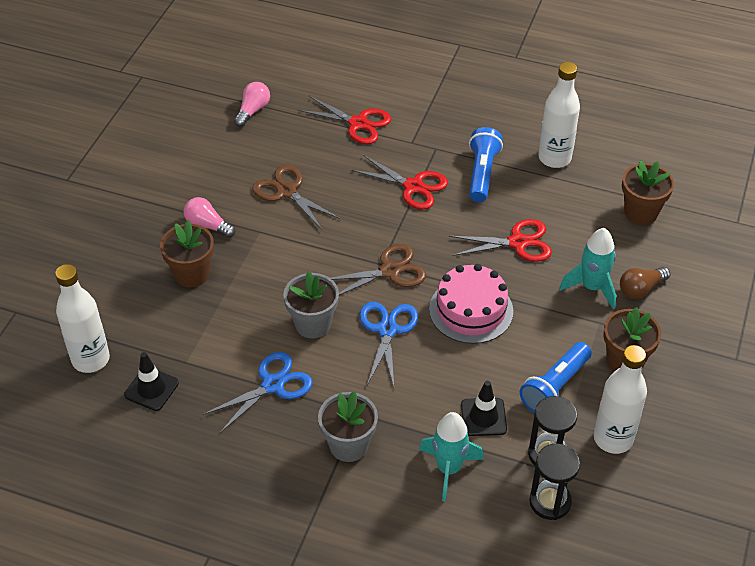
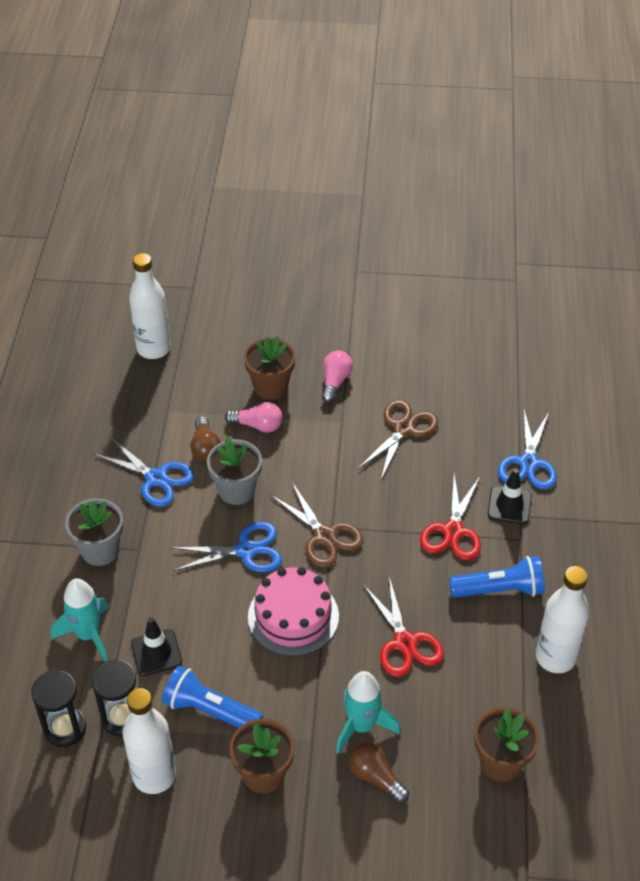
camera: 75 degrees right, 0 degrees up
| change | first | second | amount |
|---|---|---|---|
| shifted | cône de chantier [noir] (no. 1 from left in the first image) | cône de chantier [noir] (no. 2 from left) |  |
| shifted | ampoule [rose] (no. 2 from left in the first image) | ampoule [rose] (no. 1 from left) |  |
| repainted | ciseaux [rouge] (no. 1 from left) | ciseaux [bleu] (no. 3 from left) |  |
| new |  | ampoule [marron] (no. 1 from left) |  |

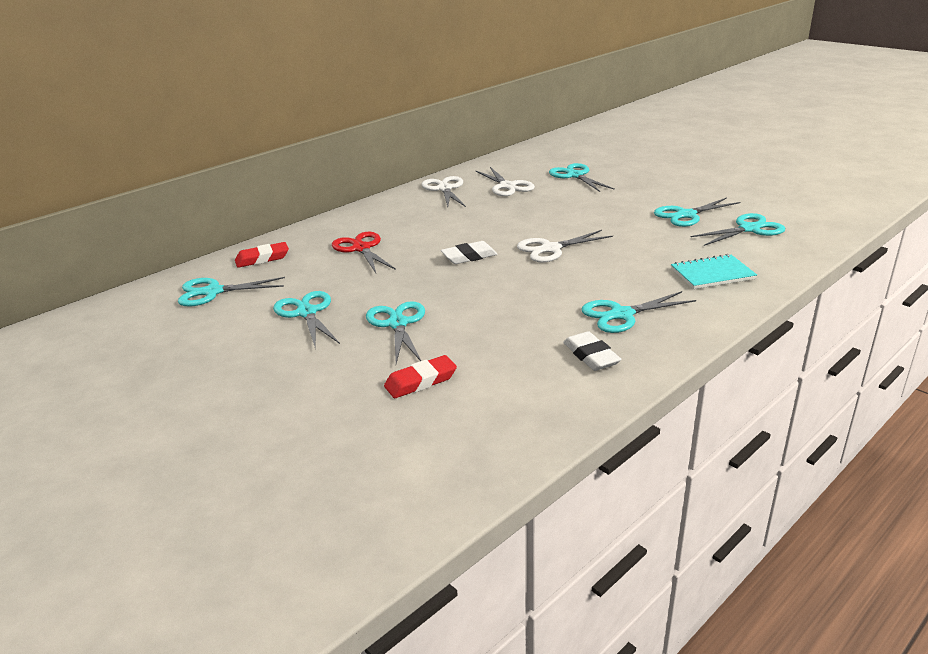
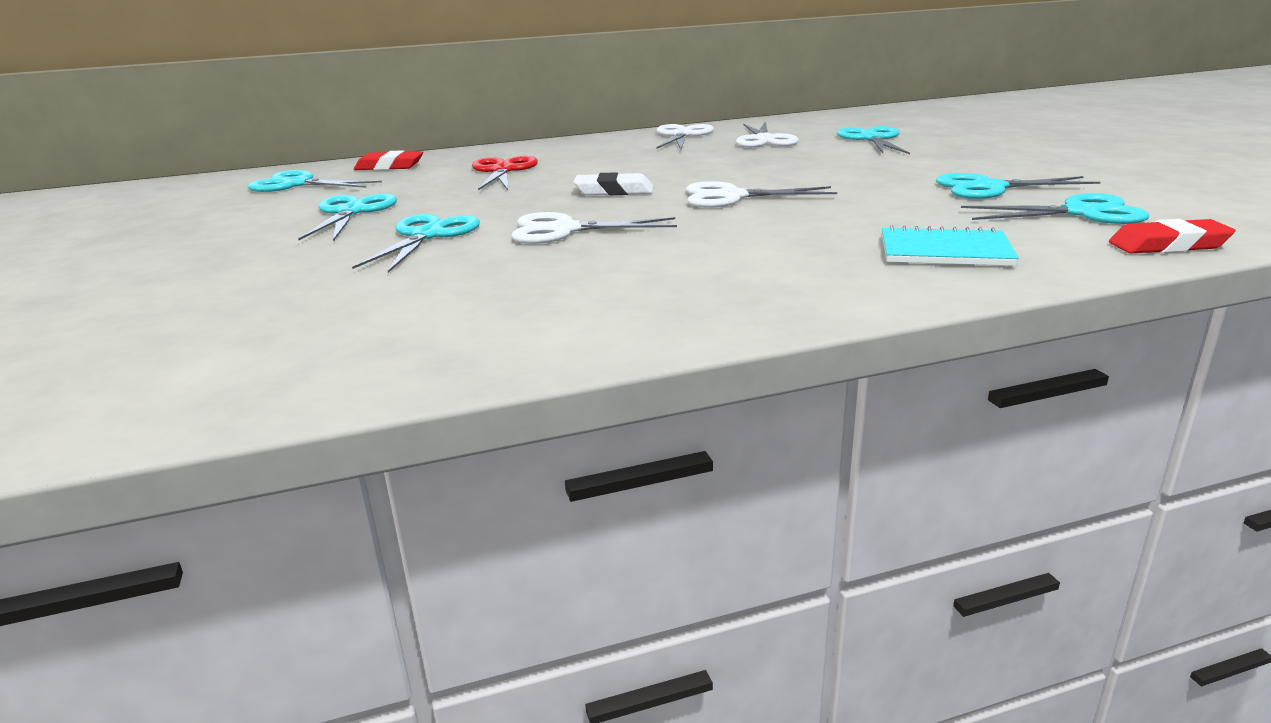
camera: 25 degrees right, 5 degrees down
| change | first | second | amount |
|---|---|---|---|
| shifted | gomme [rouge] (no. 2 from left) |  |  |
| gone | gomme [blanc] (no. 2 from left) |  |  |
| gone | ciseaux [turquoise] (no. 5 from left) |  |  |
| new |  | ciseaux [blanc] (no. 1 from left) |  |

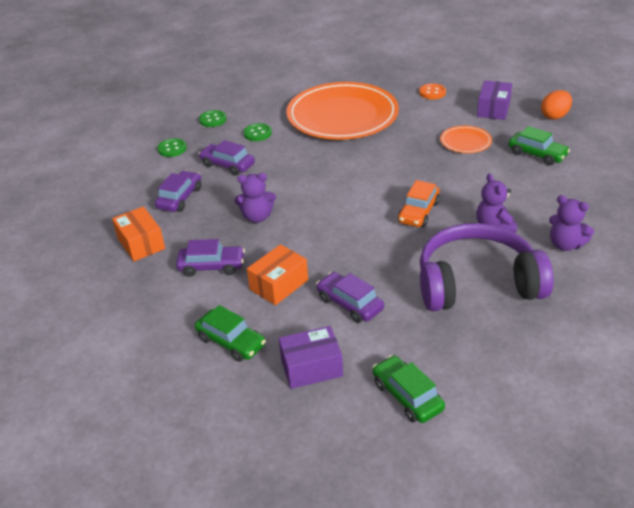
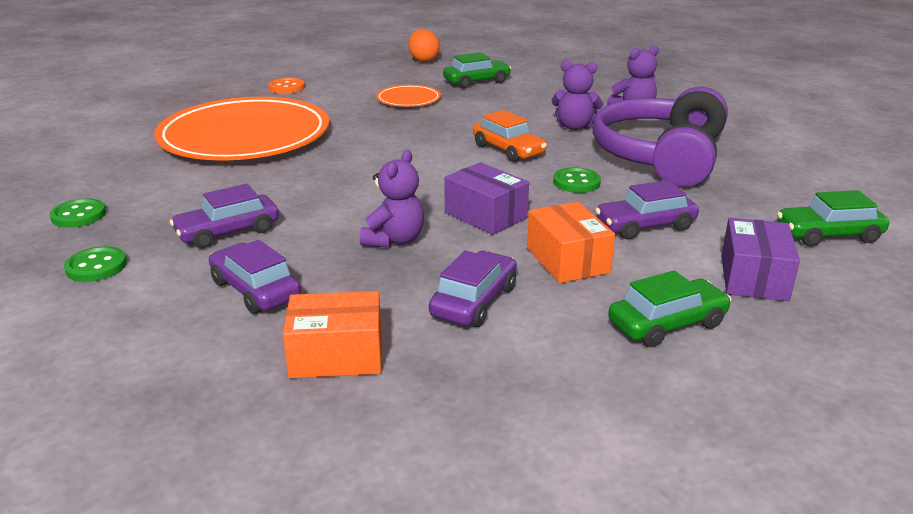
camera: 65 degrees left, 10 degrees down
| change | first | second | amount |
|---|---|---|---|
| shifted | bouton [vert] (no. 3 from left) |  |  |
| shifted | boîte [violet] (no. 2 from left in the first image) | boîte [violet] (no. 1 from left) |  |

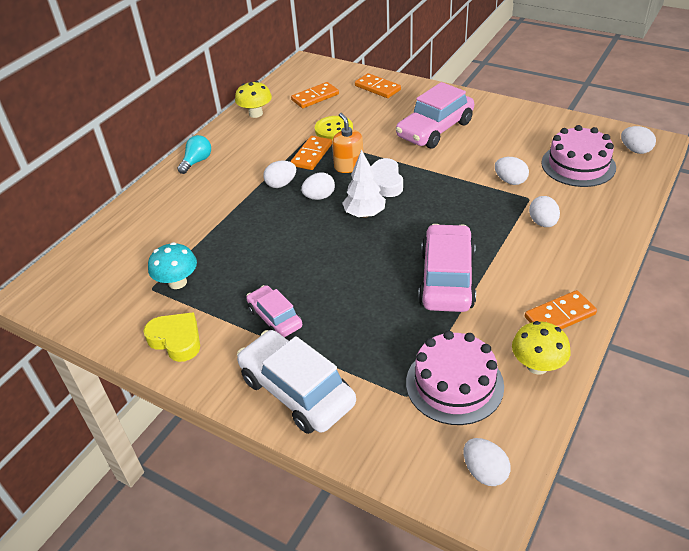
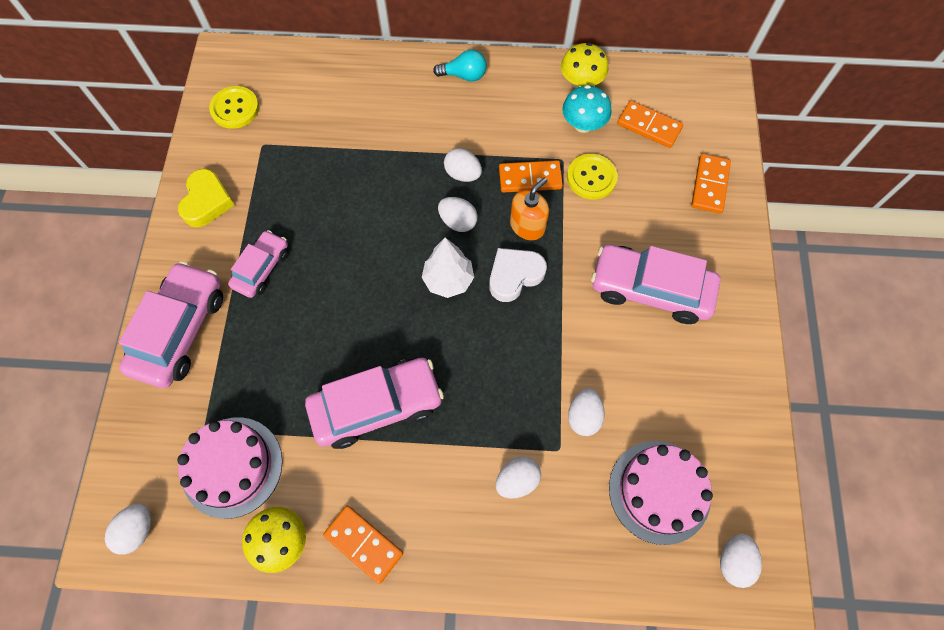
camera: 60 degrees right, 25 degrees up
| change | first | second | amount |
|---|---|---|---|
| shifted | champignon [turquoise] |  |  |
| repainted | voiture [blanc] | voiture [rose] (no. 1 from left) |  |
| new |  | bouton [jaune] (no. 1 from left) |  |

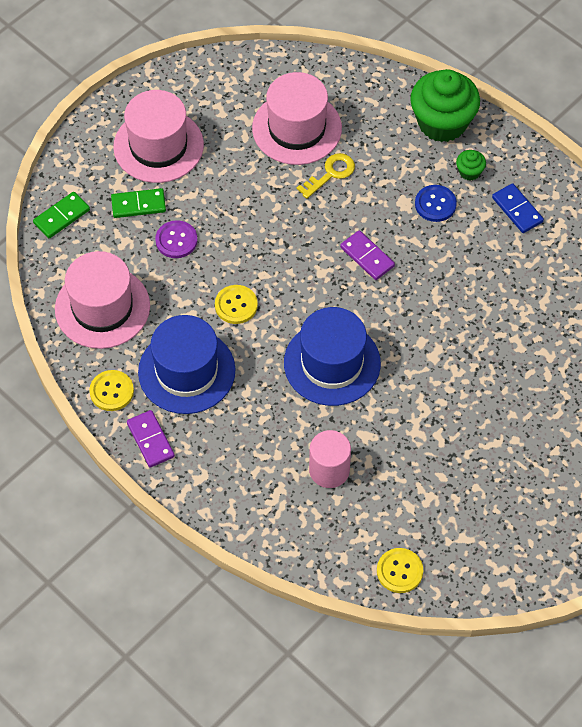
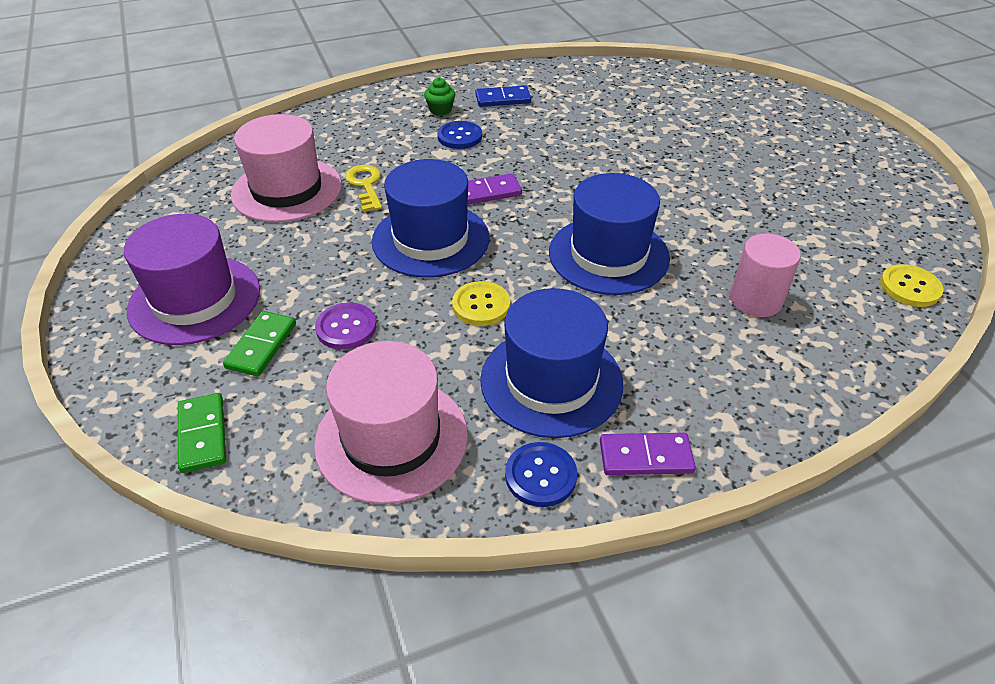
camera: 65 degrees left, 15 degrees down
| change | first | second | amount |
|---|---|---|---|
| repainted | bouton [jaune] (no. 1 from left) | bouton [bleu] (no. 2 from left) |  |
| repainted | chapeau [rose] (no. 2 from left) | chapeau [violet] |  |
| gone | muffin [vert] (no. 1 from left) |  |  |
| new |  | chapeau [bleu] (no. 1 from left) |  |

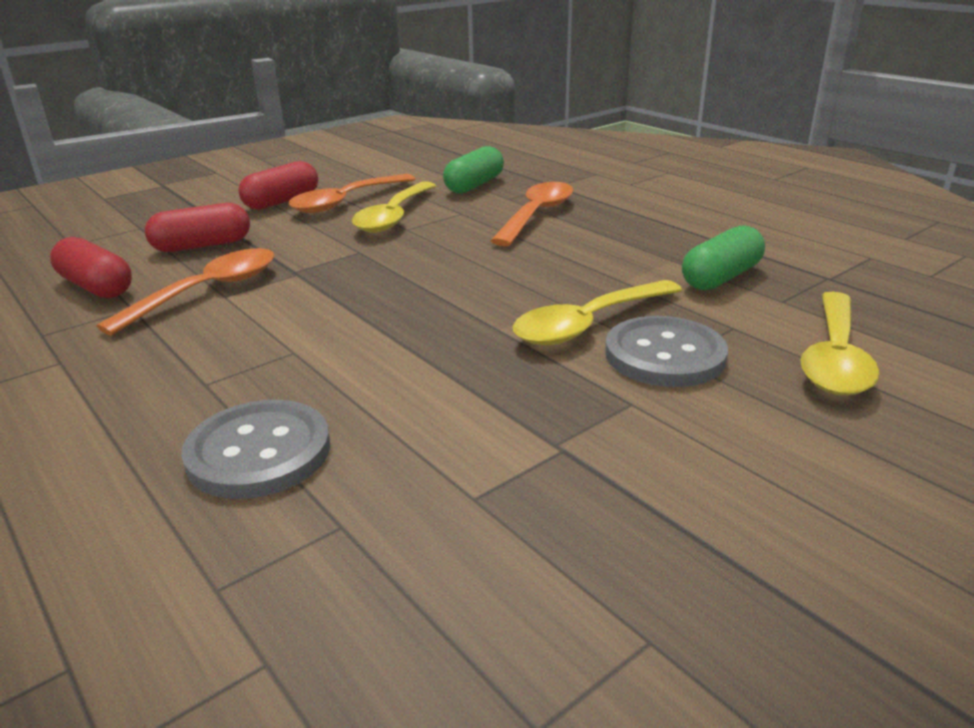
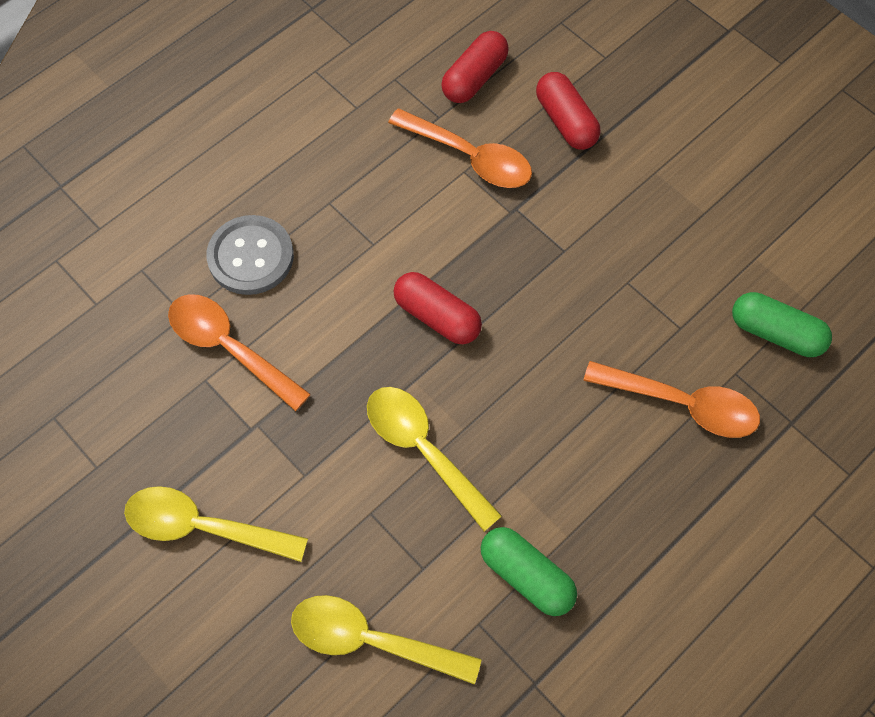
camera: 85 degrees right, 35 degrees up
| change | first | second | amount |
|---|---|---|---|
| shifted | gélule [rouge] (no. 3 from left in the first image) | gélule [rouge] (no. 1 from left) |  |
| shifted | cuillère [orange] (no. 2 from left in the first image) | cuillère [orange] (no. 1 from left) |  |
| shifted | cuillère [jaune] (no. 1 from left) |  |  |
| gone | bouton [gris] (no. 2 from left) |  |  |

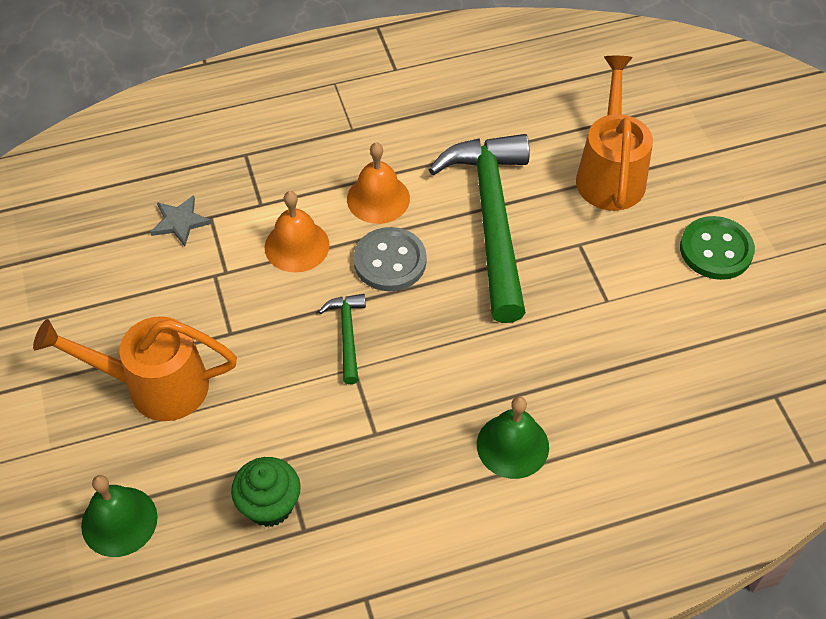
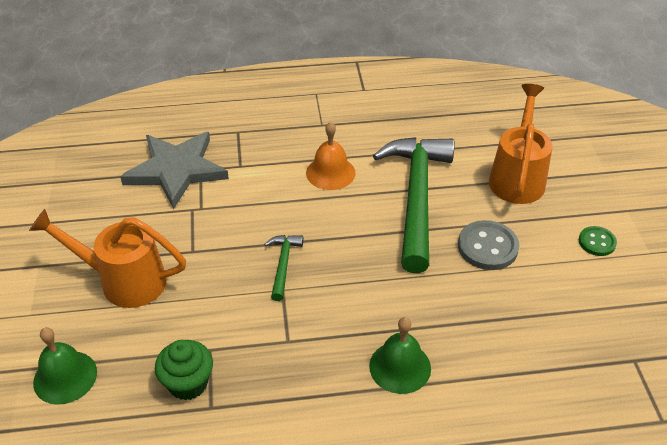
camera: 10 degrees right, 10 degrees down
| change | first | second | amount |
|---|---|---|---|
| scaled | étoile [gris] |  | x2.23 |
| gone | cloche [orange] (no. 1 from left) |  |  |
| shifted | bouton [gris] |  |  |
| scaled | bouton [vert] |  | x0.61 |

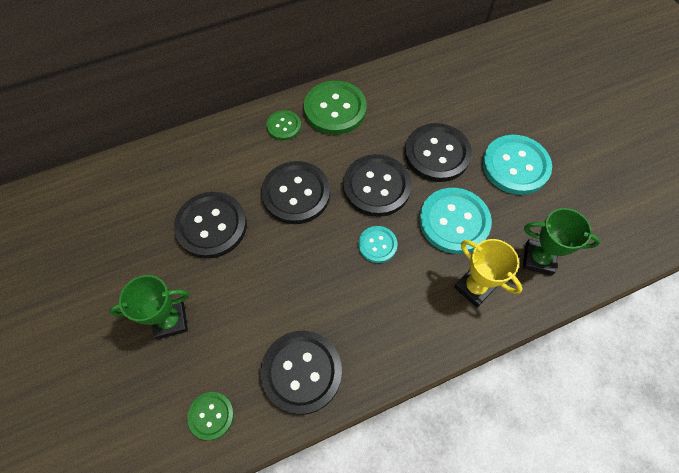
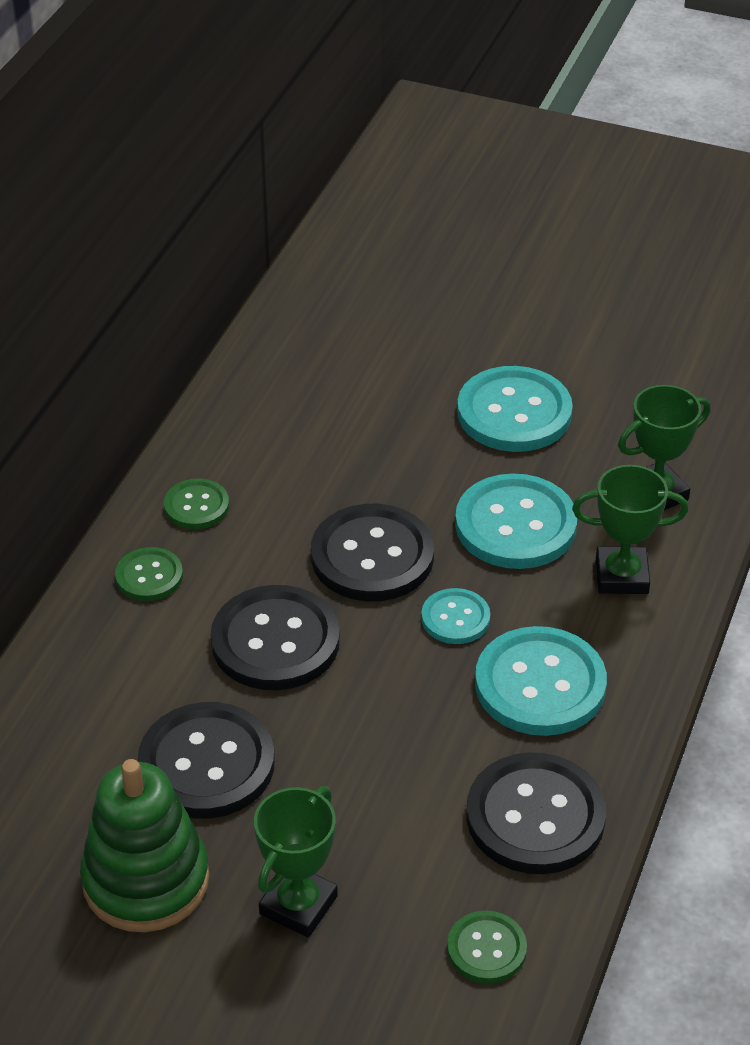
camera: 45 degrees left, 20 degrees down
| change | first | second | amount |
|---|---|---|---|
| scaled | bouton [vert] (no. 3 from left in the first image) | bouton [vert] (no. 2 from left) | x0.54 |
| gone | bouton [noir] (no. 5 from left) |  |  |
| repainted | trophée [jaune] | trophée [vert] (no. 2 from left) |  |
| new |  | jouet à empiler [vert] |  |
| new |  | bouton [turquoise] (no. 4 from left) |  |

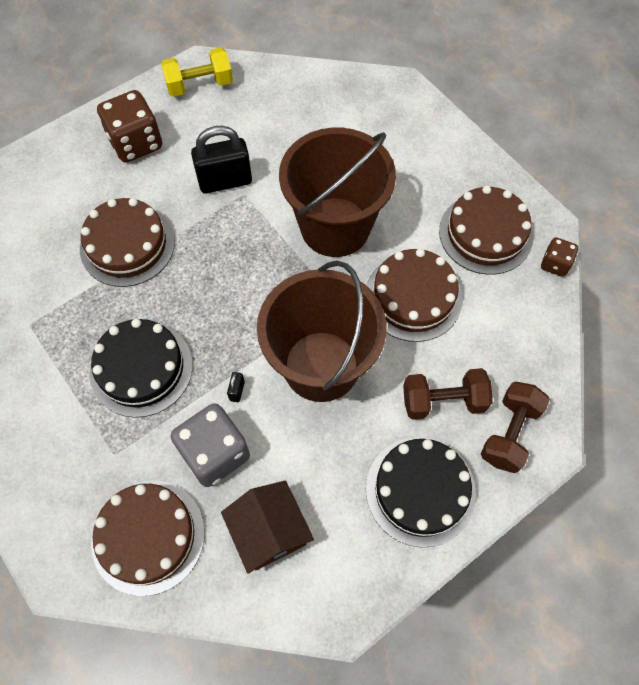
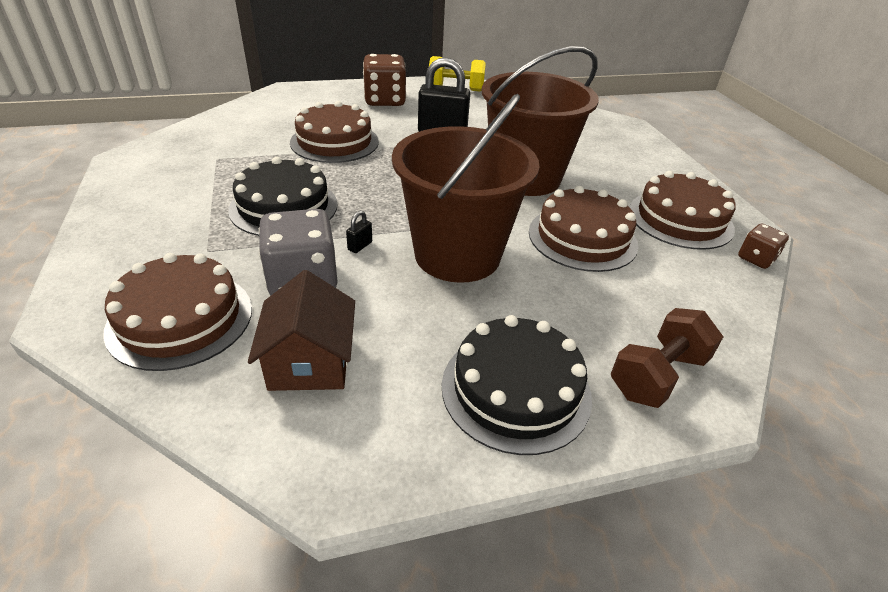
camera: 20 degrees right, 25 degrees down
| change | first | second | amount |
|---|---|---|---|
| gone | haltère [marron] (no. 1 from left) |  |  |

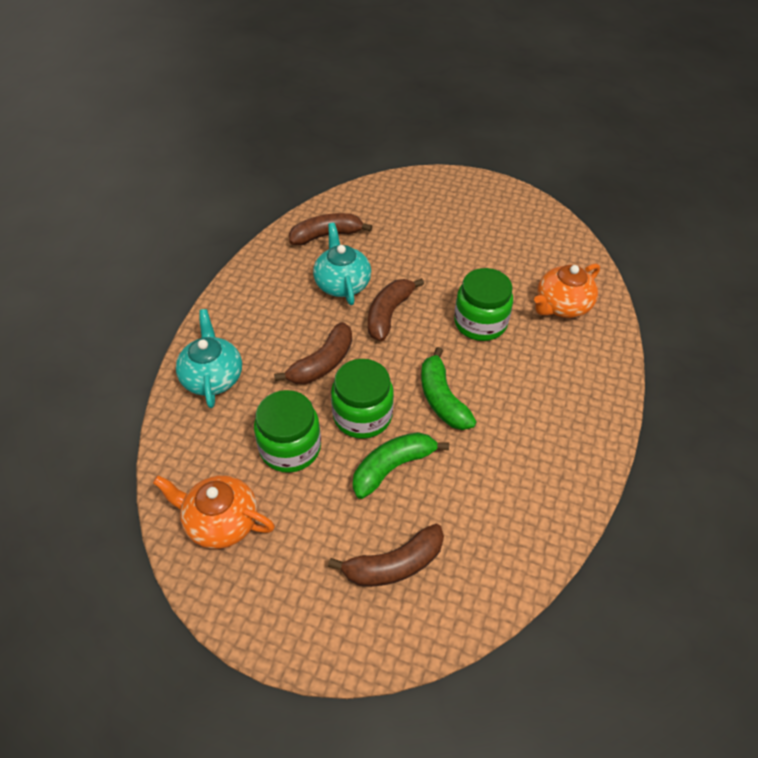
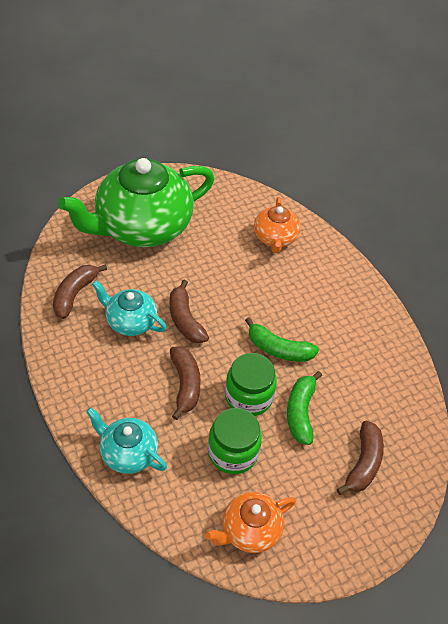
camera: 50 degrees left, 0 degrees up
| change | first | second | amount |
|---|---|---|---|
| gone | bocal [vert] (no. 3 from left) |  |  |
| new |  | théière [vert] |  |

